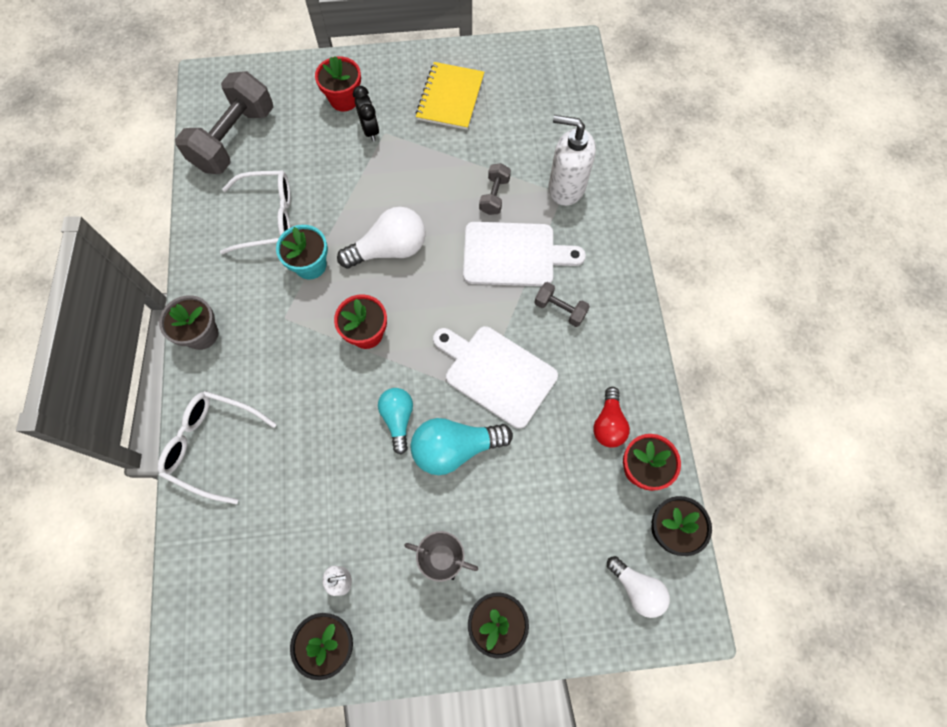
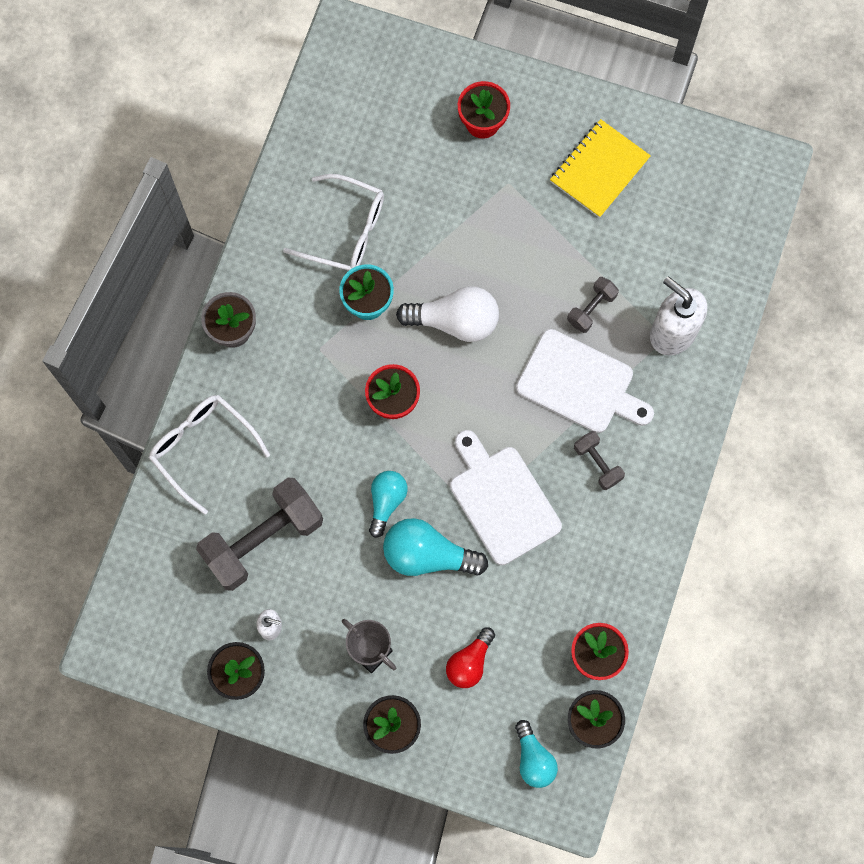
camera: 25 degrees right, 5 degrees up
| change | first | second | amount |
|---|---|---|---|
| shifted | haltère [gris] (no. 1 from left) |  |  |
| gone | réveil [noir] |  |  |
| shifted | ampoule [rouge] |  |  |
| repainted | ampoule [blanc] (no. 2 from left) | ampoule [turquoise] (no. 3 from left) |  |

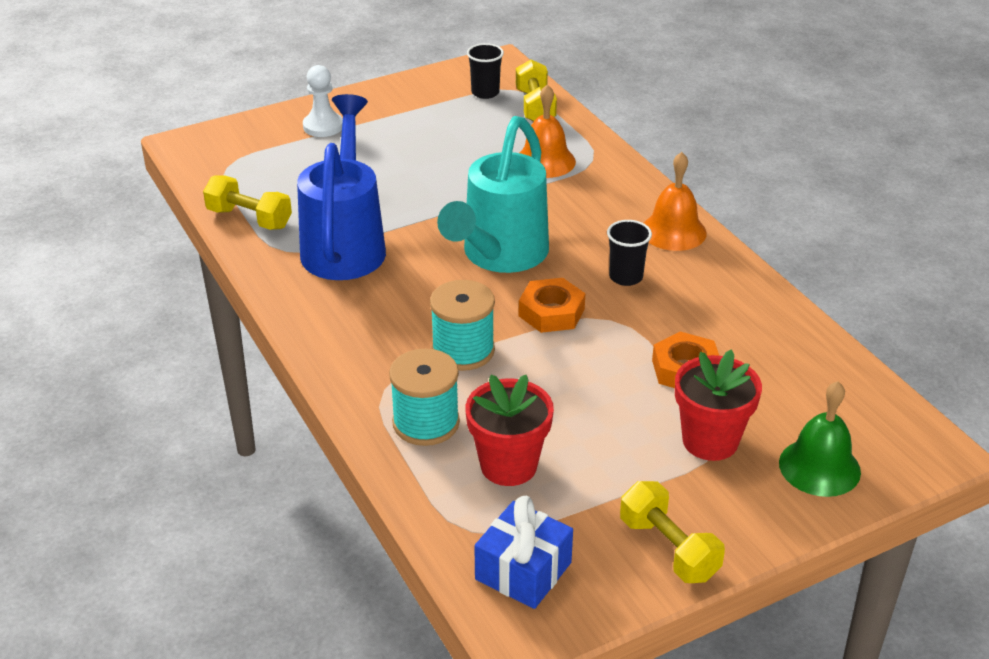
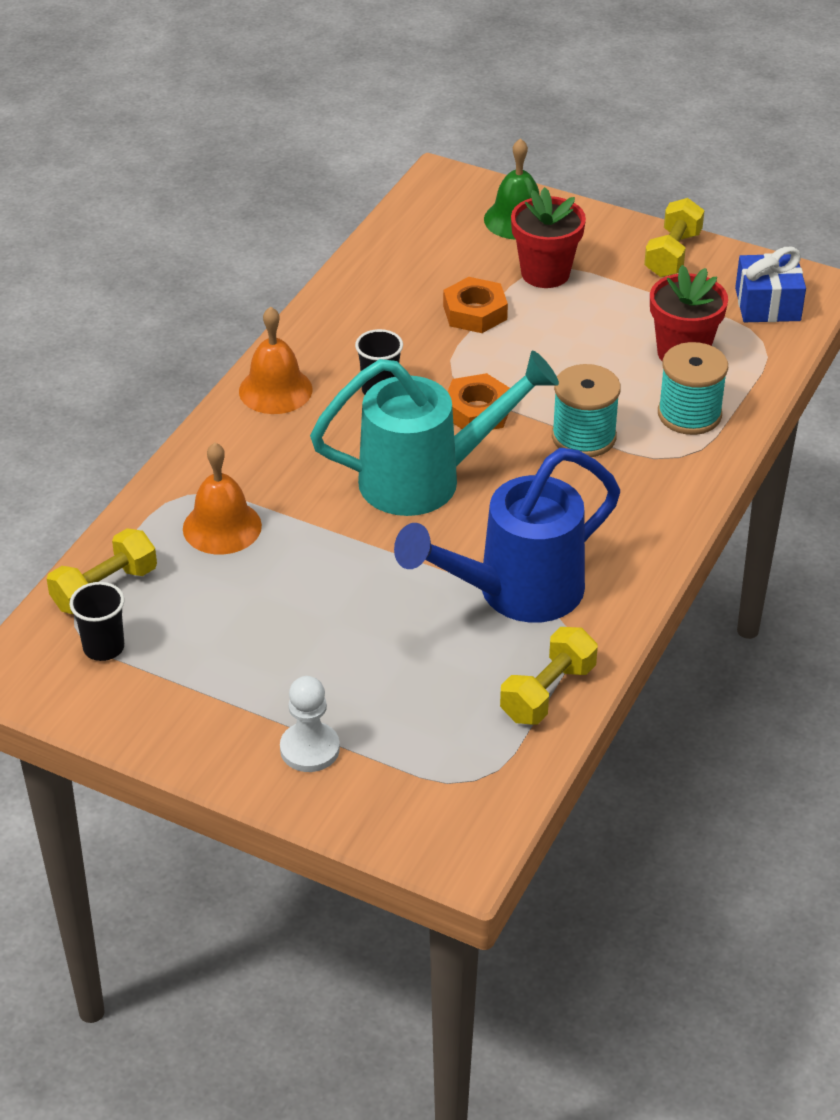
camera: 125 degrees left, 5 degrees up
| change | first | second | amount |
|---|---|---|---|
| rotated | haltère [jaune] (no. 1 from left in the first image) | haltère [jaune] (no. 2 from left) | 45 degrees clockwise |

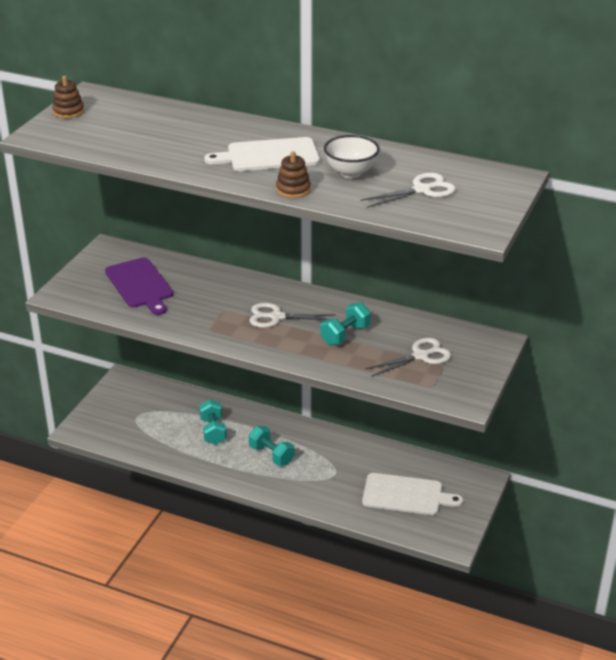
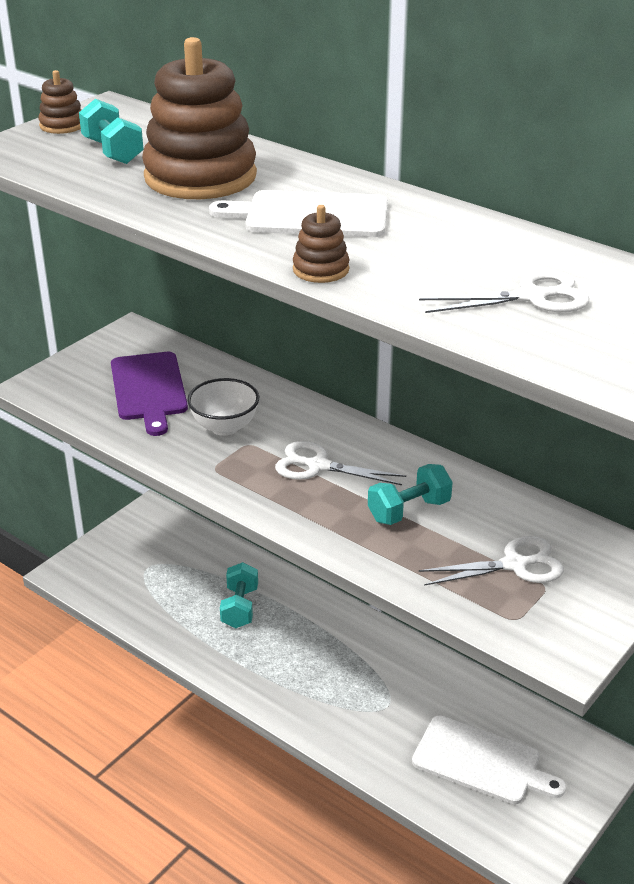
camera: 15 degrees right, 0 degrees up
| change | first | second | amount |
|---|---|---|---|
| shifted | haltère [turquoise] (no. 2 from left in the first image) | haltère [turquoise] (no. 1 from left) |  |
| shifted | bol [blanc] |  |  |
| new |  | jouet à empiler [marron] (no. 2 from left) |  |

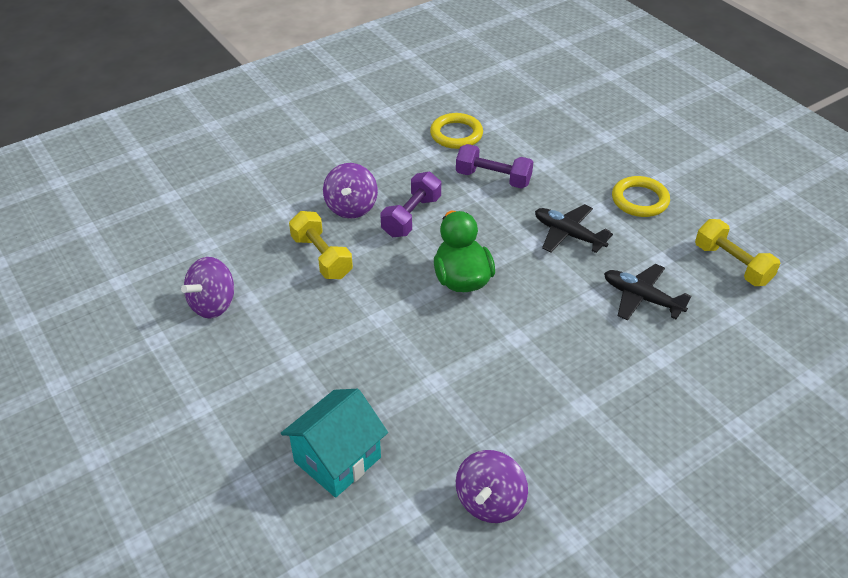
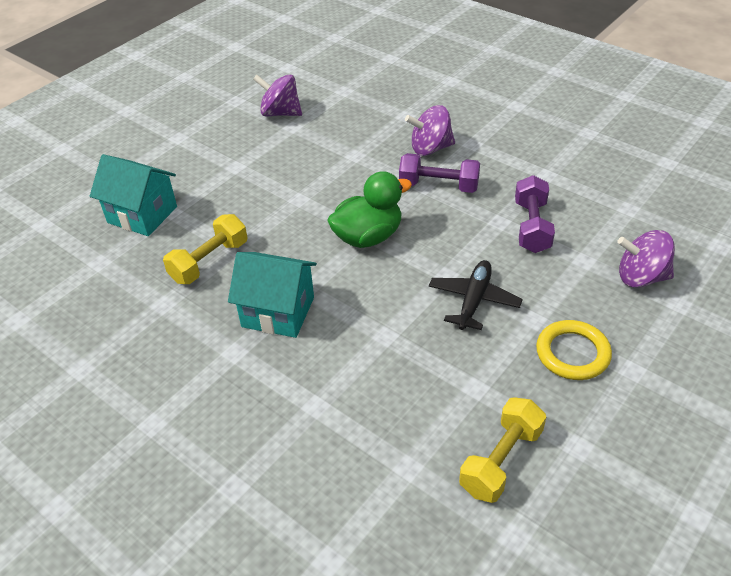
camera: 75 degrees right, 0 degrees up
| change | first | second | amount |
|---|---|---|---|
| shifted | haltère [jaune] (no. 1 from left) |  |  |
| gone | anneau [jaune] (no. 1 from left) |  |  |
| shifted | toupie [violet] (no. 3 from left) |  |  |
| gone | avion [noir] (no. 2 from left) |  |  |
| new |  | maison [turquoise] (no. 2 from left) |  |

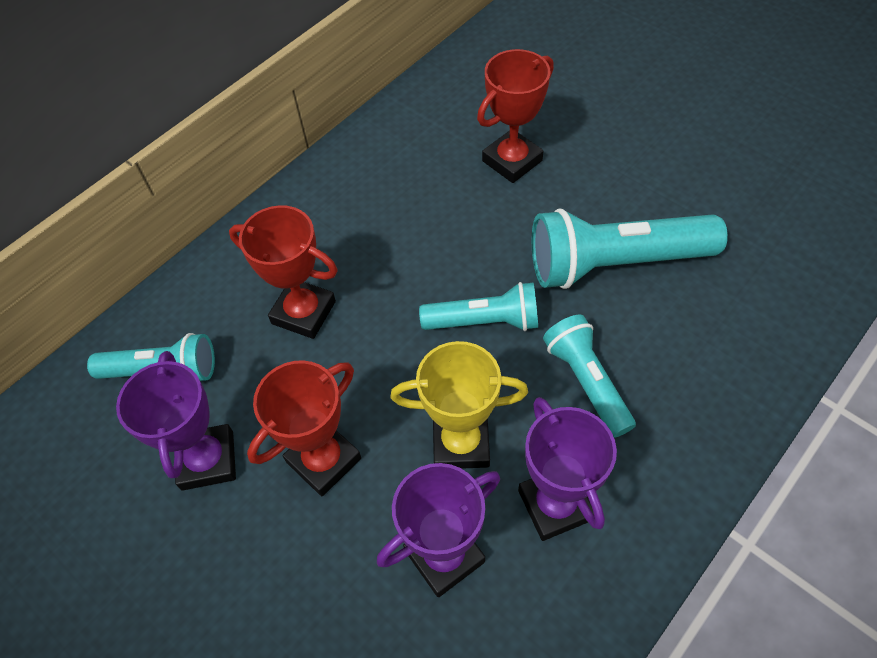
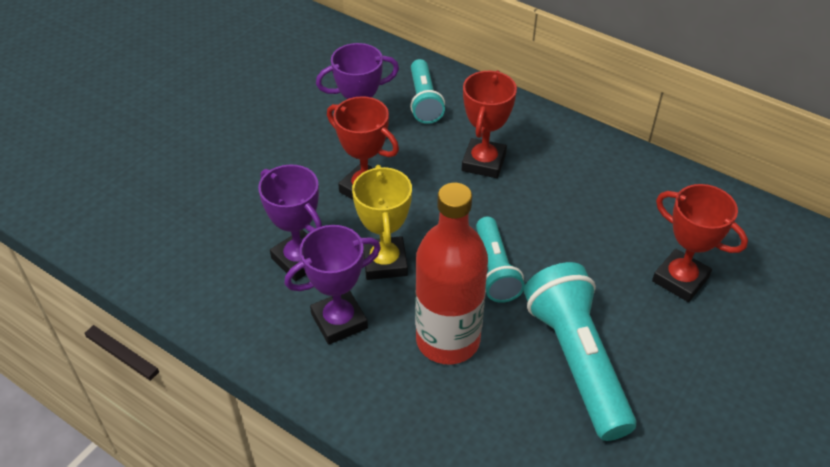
camera: 80 degrees right, 10 degrees down
| change | first | second | amount |
|---|---|---|---|
| swapped | lampe de poche [turquoise] (no. 3 from left) | bouteille [rouge] |  |

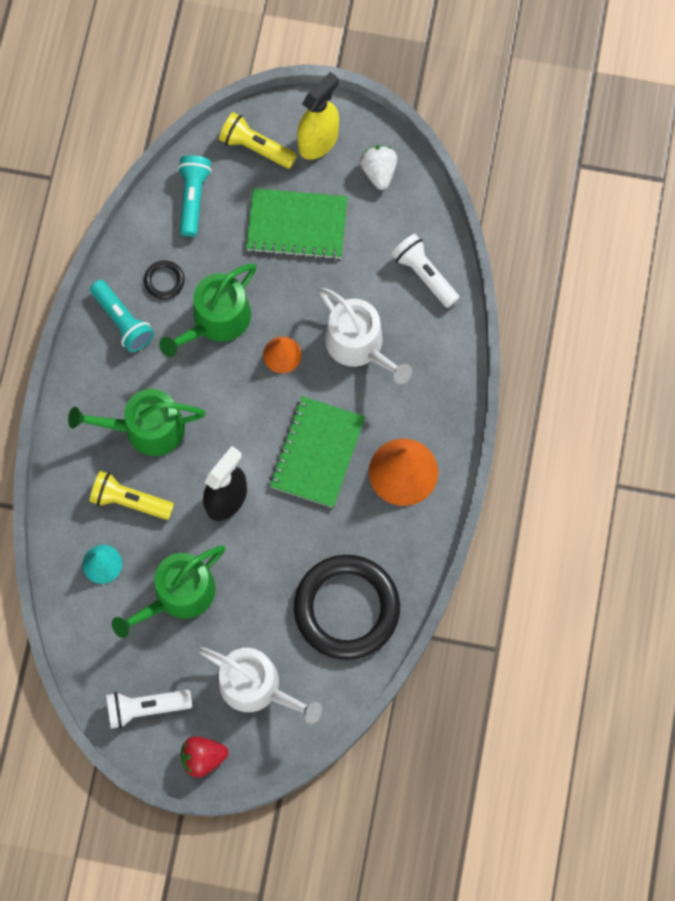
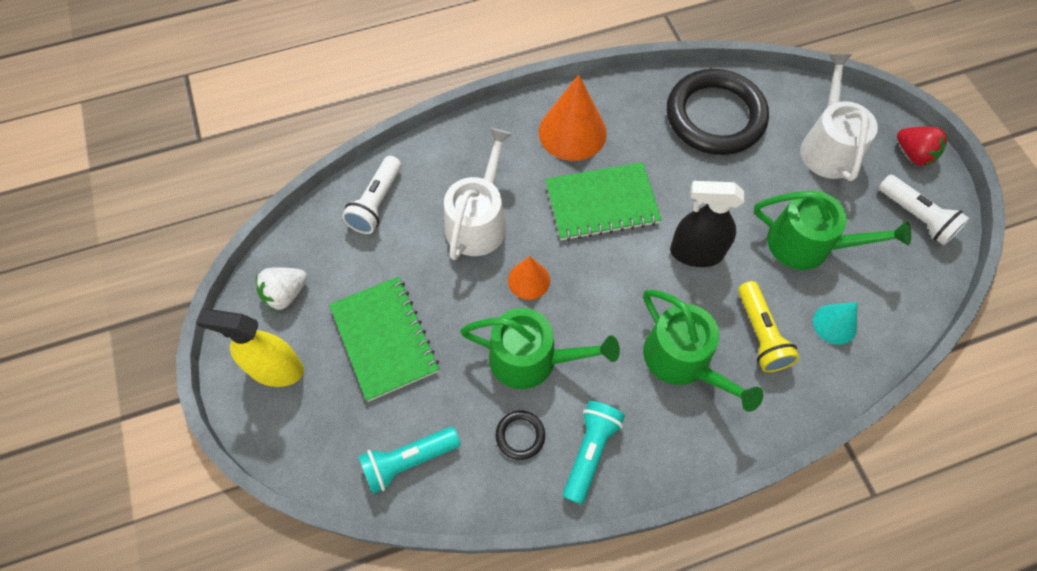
camera: 120 degrees left, 10 degrees down
| change | first | second | amount |
|---|---|---|---|
| gone | lampe de poche [jaune] (no. 2 from left) |  |  |

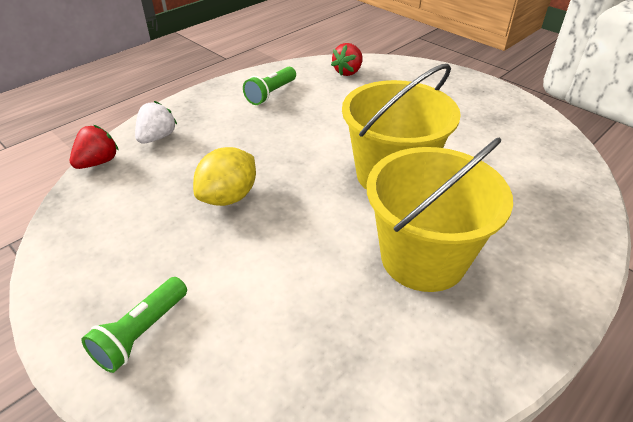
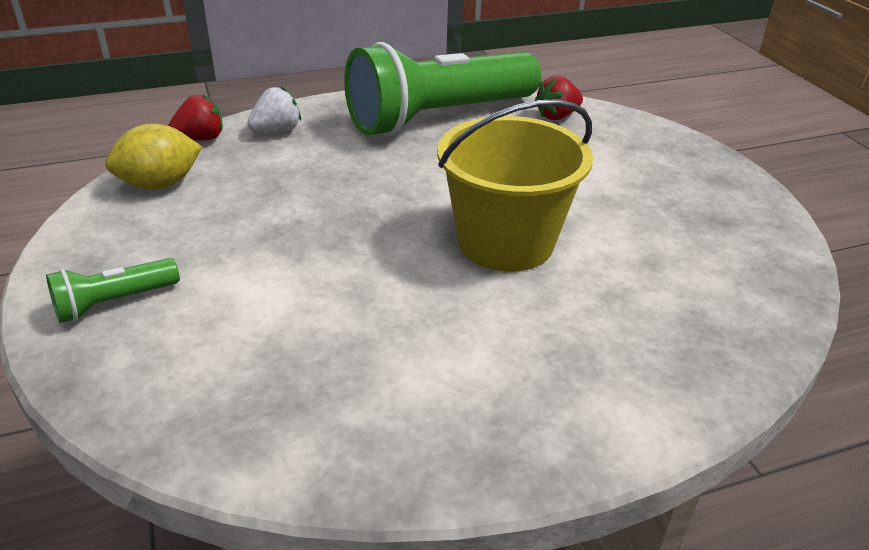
camera: 25 degrees right, 5 degrees down
| change | first | second | amount |
|---|---|---|---|
| shifted | citron [jaune] |  |  |
| scaled | lampe de poche [vert] (no. 2 from left) |  | x2.38 |
| gone | seau [jaune] (no. 2 from left) |  |  |

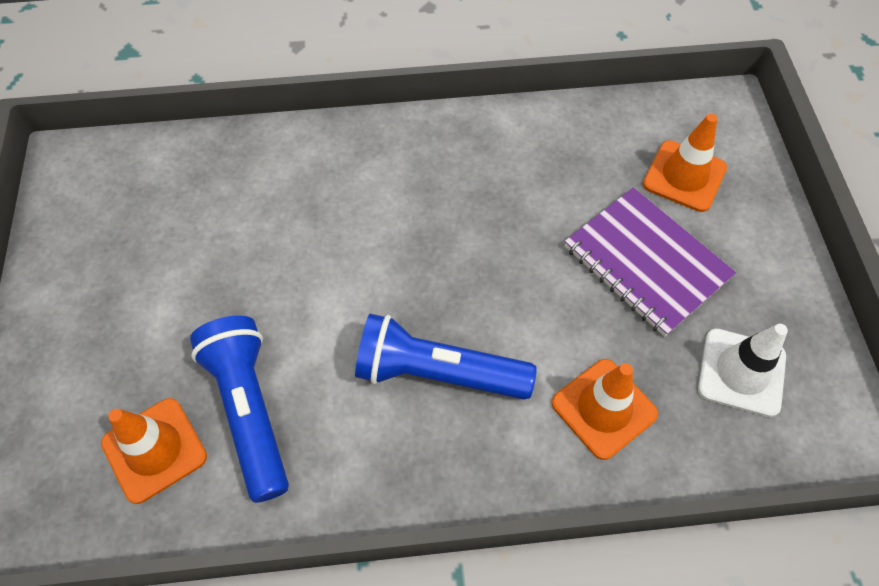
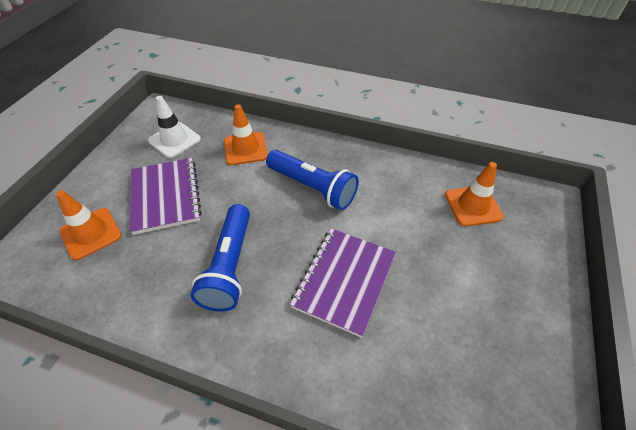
camera: 155 degrees left, 10 degrees down
| change | first | second | amount |
|---|---|---|---|
| shifted | lampe de poche [bleu] (no. 1 from left) |  |  |
| new |  | carnet [violet] (no. 2 from left) |  |

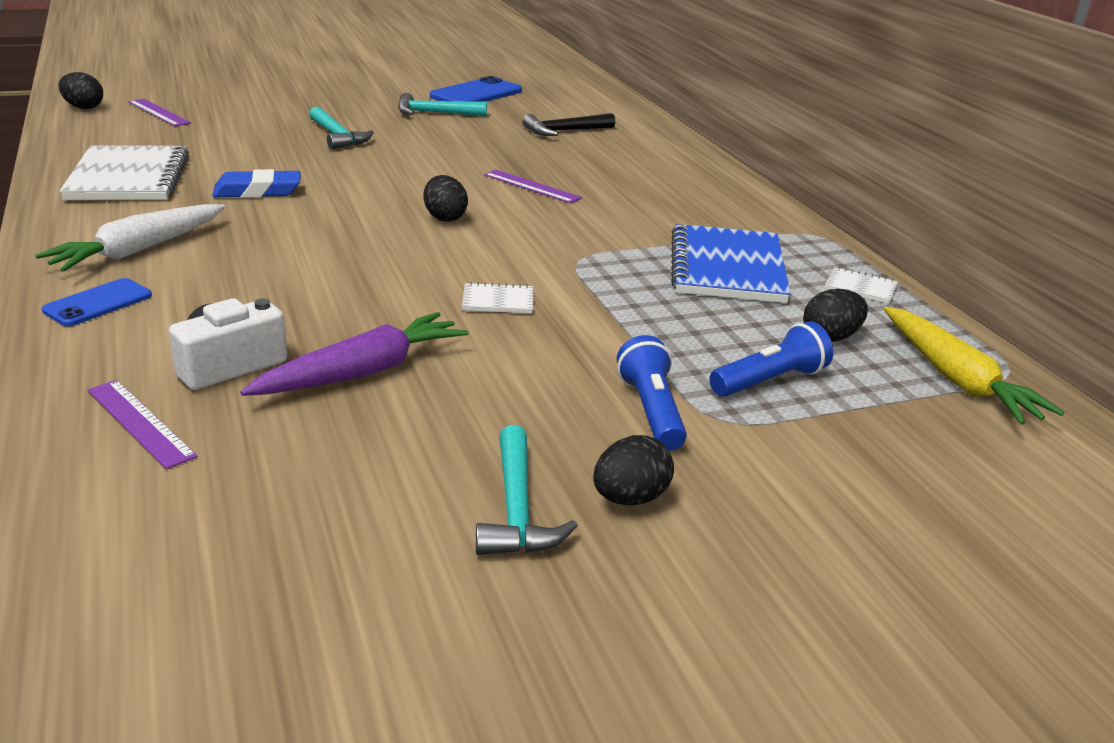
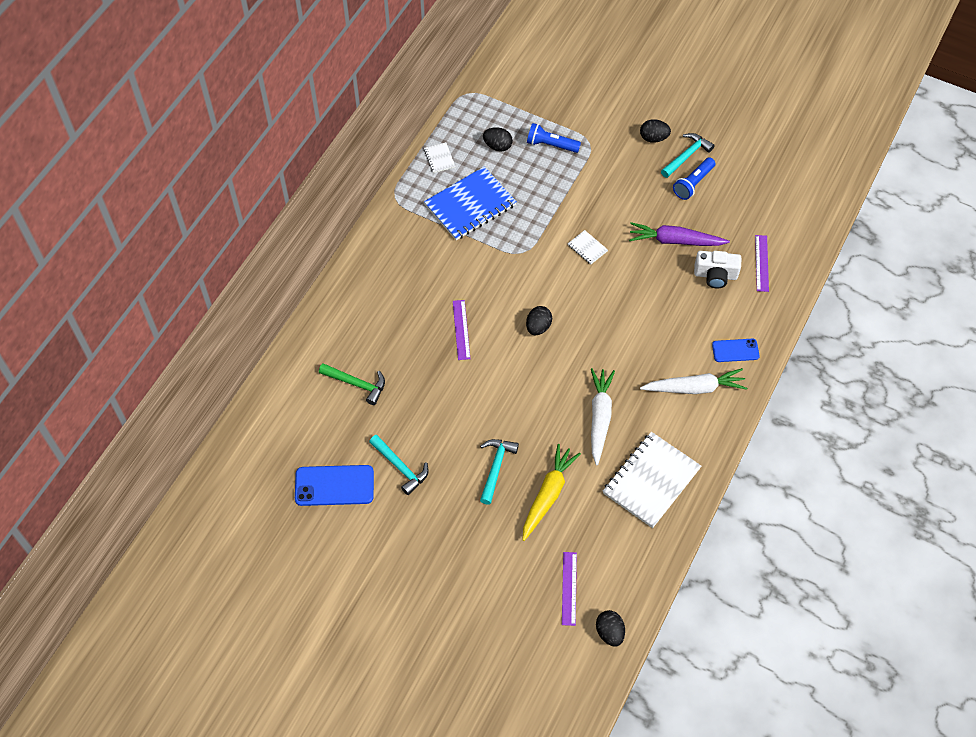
camera: 130 degrees left, 30 degrees up
| change | first | second | amount |
|---|---|---|---|
| swapped | gomme [bleu] | carotte [blanc] (no. 1 from left) |  |
| repainted | marteau [noir] | marteau [vert] |  |
| shifted | lampe de poche [bleu] (no. 1 from left in the first image) | lampe de poche [bleu] (no. 2 from left) |  |
| shifted | carotte [jaune] |  |  |

